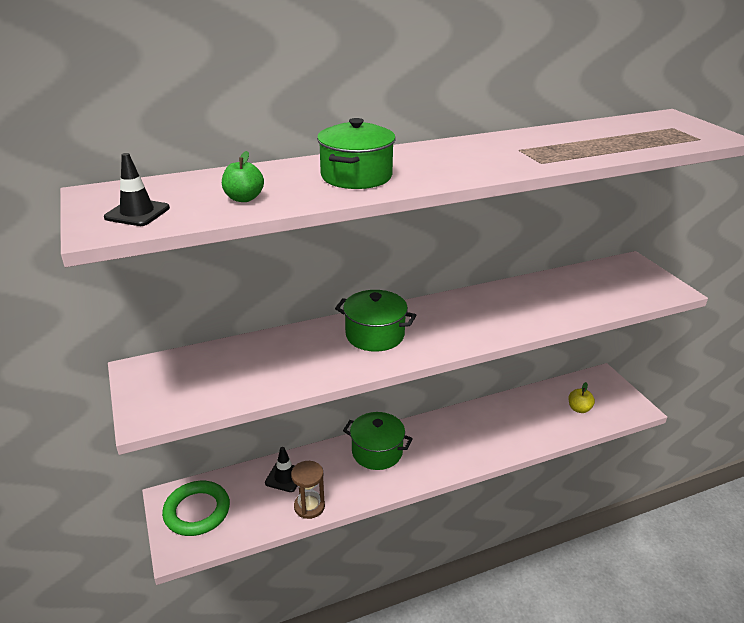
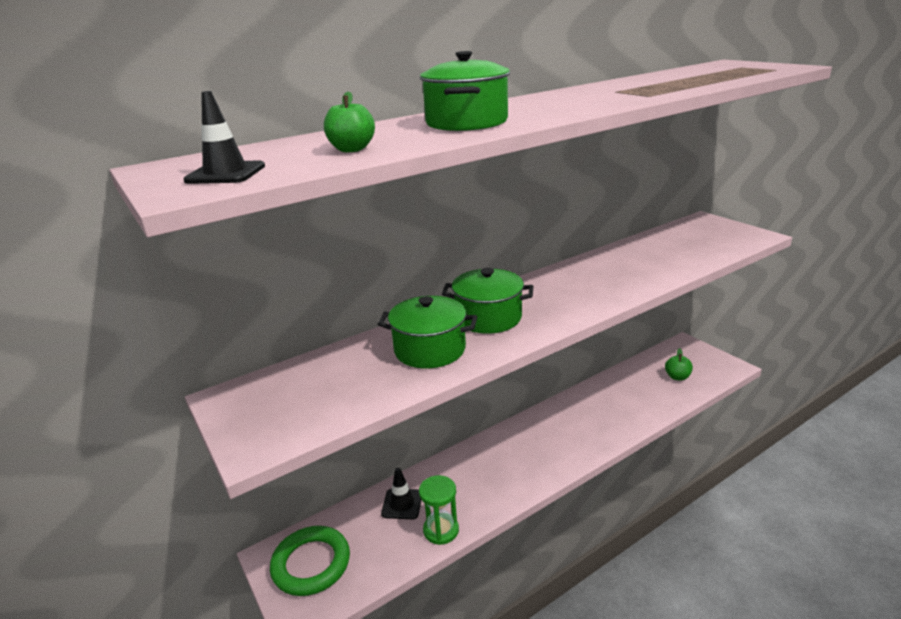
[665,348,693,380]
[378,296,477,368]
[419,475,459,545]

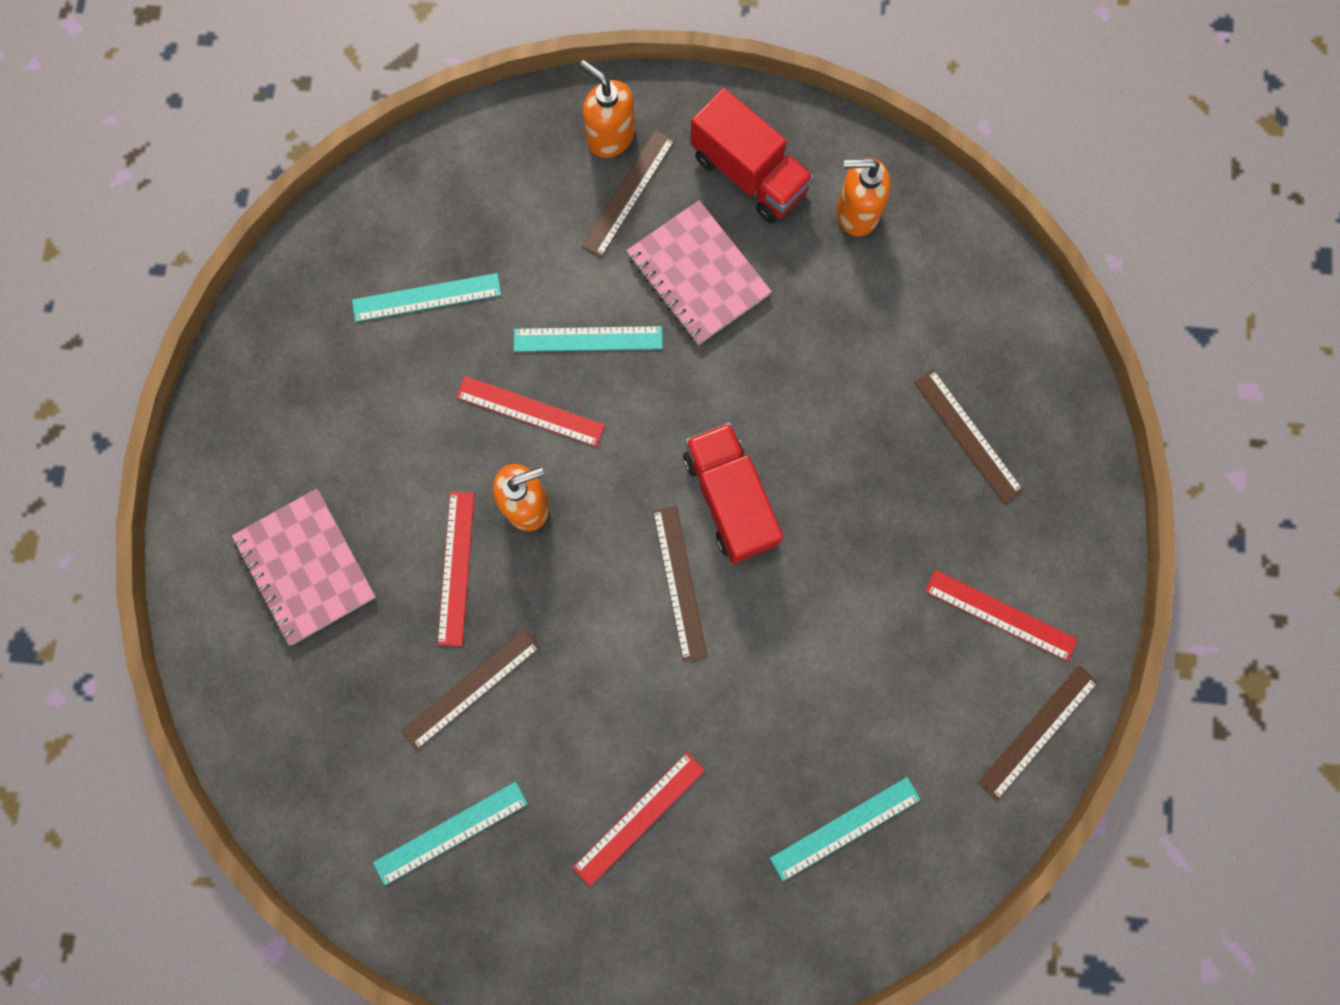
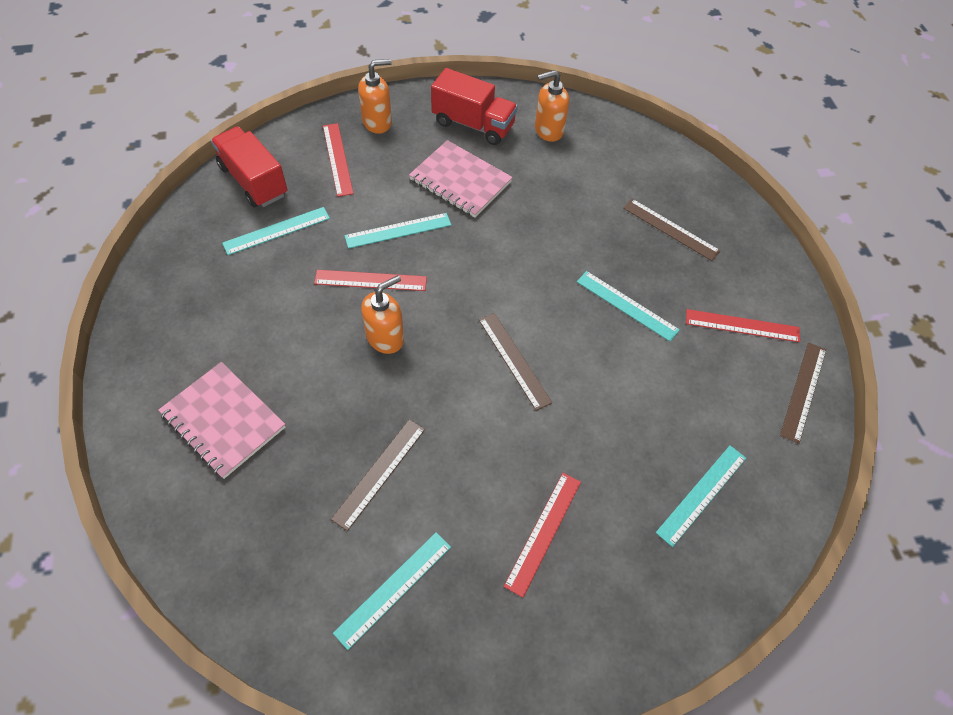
[358,59,392,134]
[582,130,675,258] (first image)
[211,127,288,207]
[323,123,354,197]
[577,271,680,342]

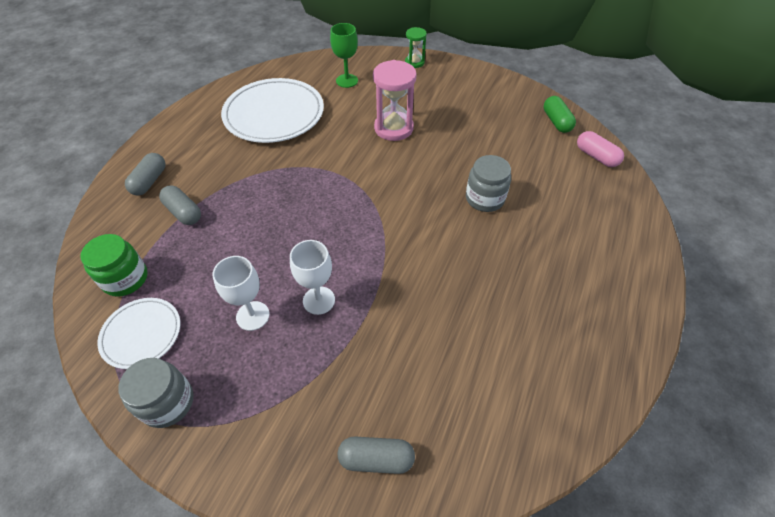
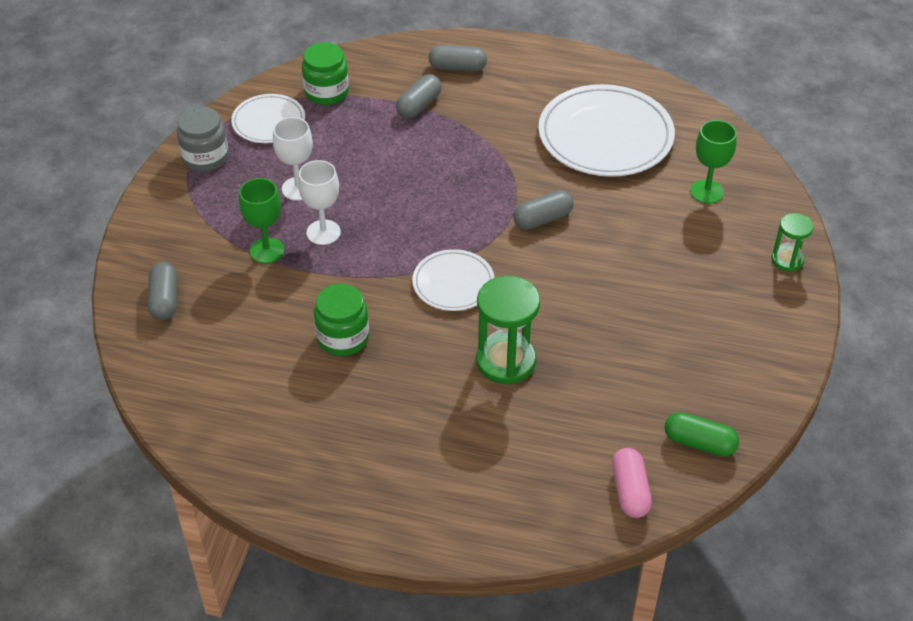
[373,60,417,141] (first image)
[665,412,739,457]
[612,448,652,518]
[476,276,540,385]
[239,178,284,264]
[513,190,574,230]
[412,249,495,311]
[314,283,369,356]

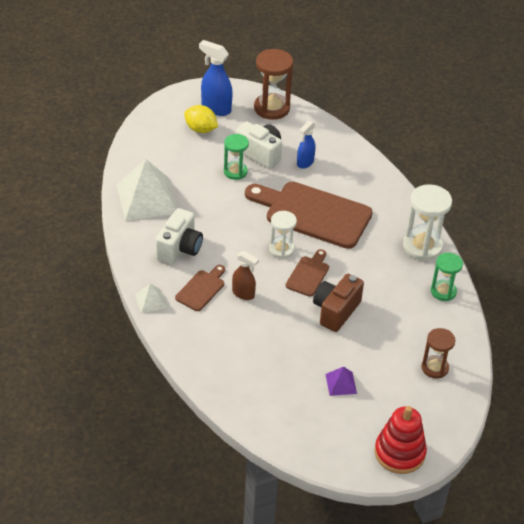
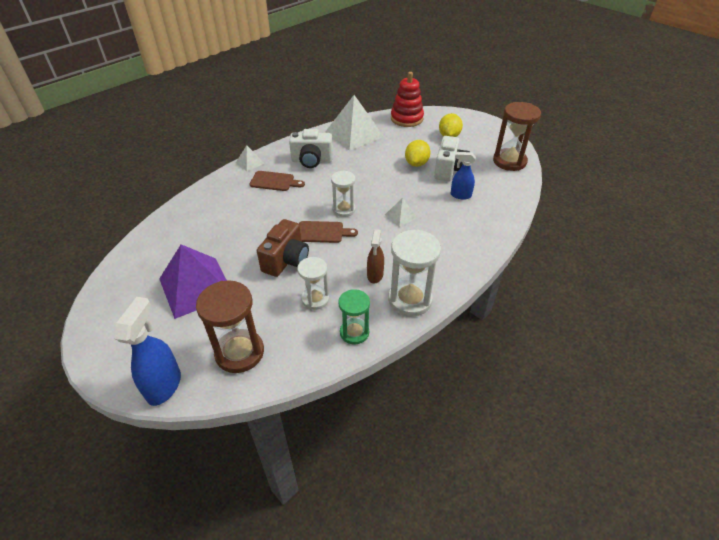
[114,297,181,406]
[405,140,430,167]
[385,198,417,227]
[367,229,384,283]
[257,219,309,277]
[196,280,264,373]
[159,244,227,319]
[391,72,424,127]
[297,257,329,310]

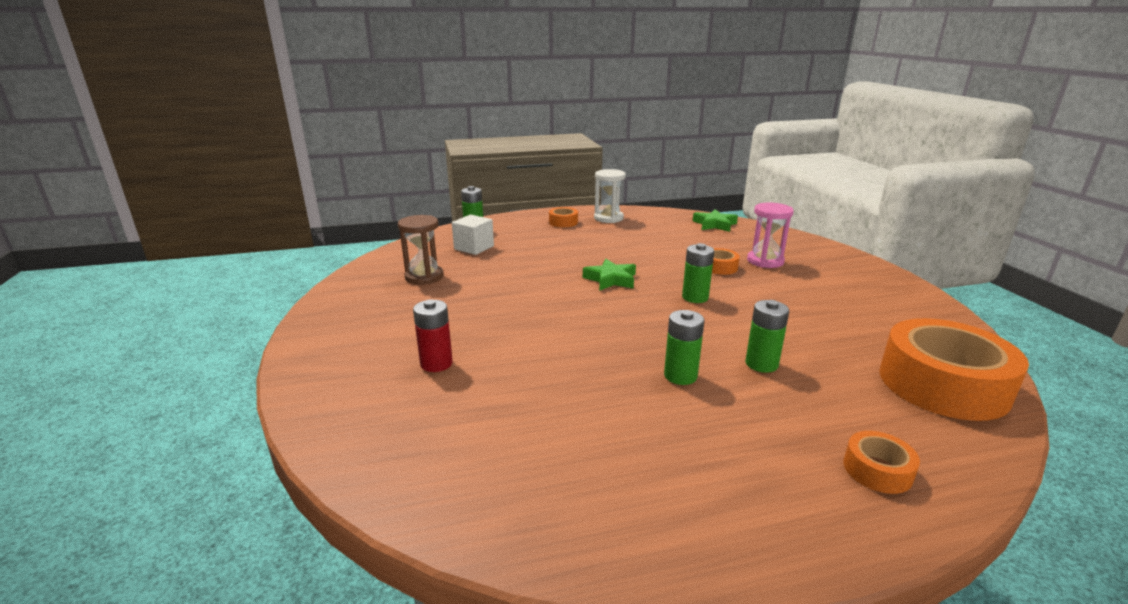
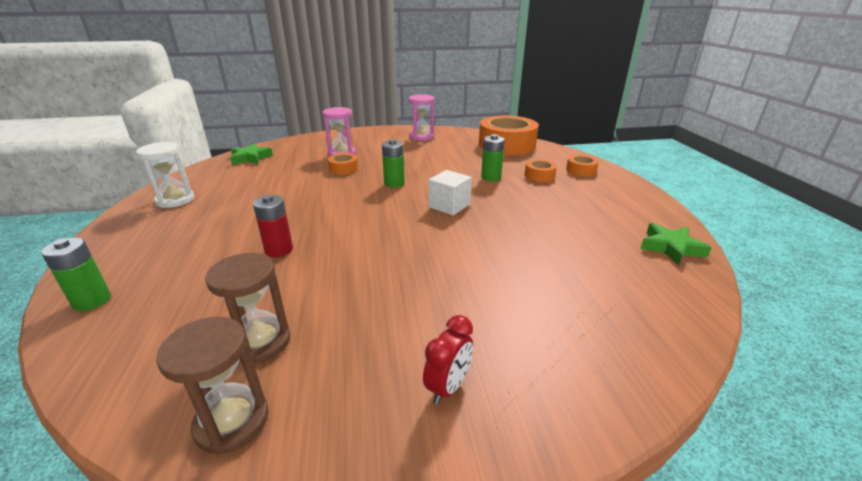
[525,159,557,182]
[428,170,472,216]
[640,223,712,266]
[253,195,293,257]
[664,310,704,385] (first image)
[408,94,434,141]
[423,315,473,404]
[156,317,269,454]

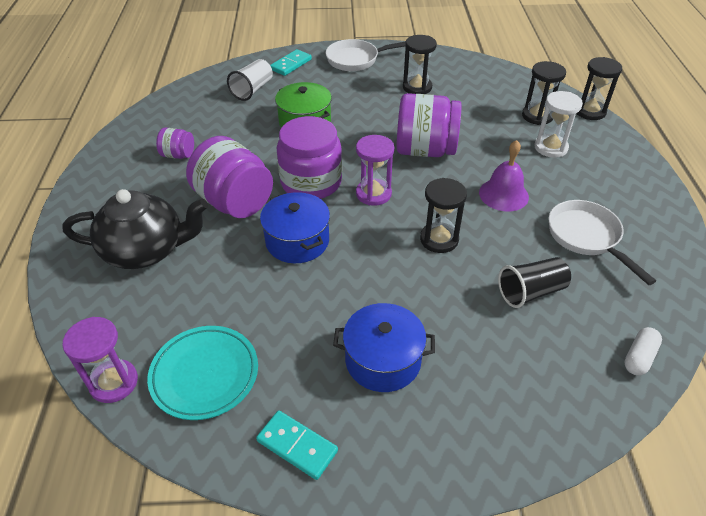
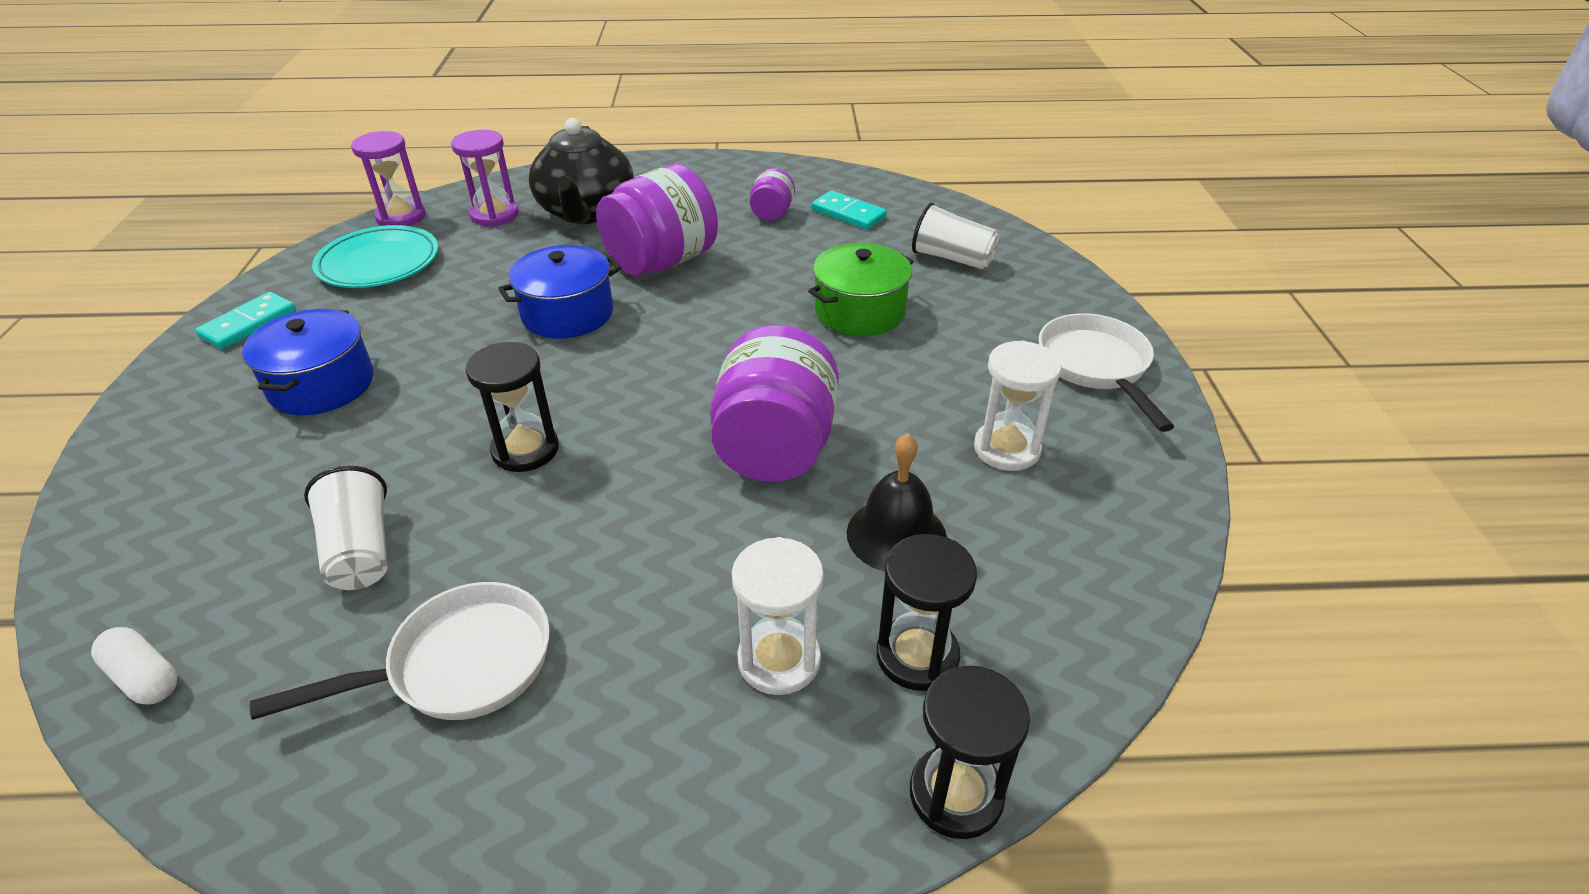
[974,341,1062,471]
[811,191,887,230]
[277,116,342,199] (first image)
[451,130,519,226]
[479,140,529,211] (first image)
[304,466,388,590]
[847,433,947,572]

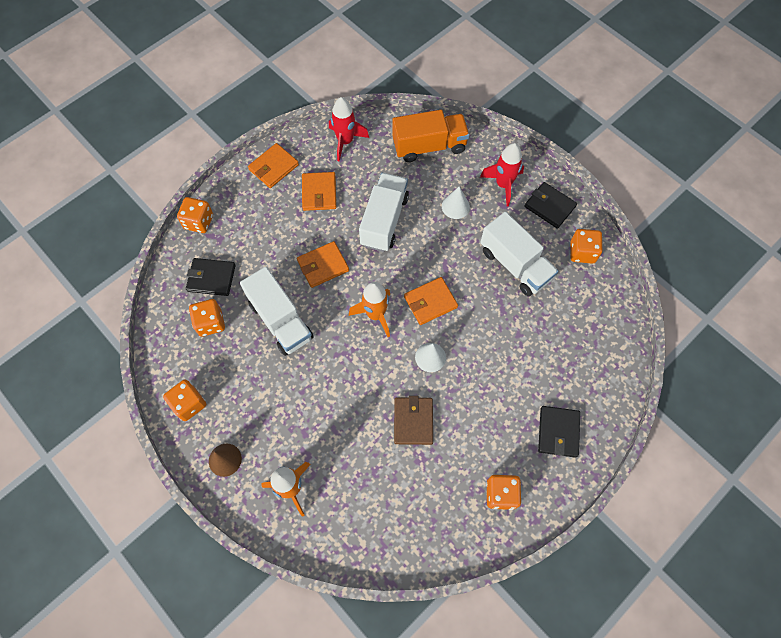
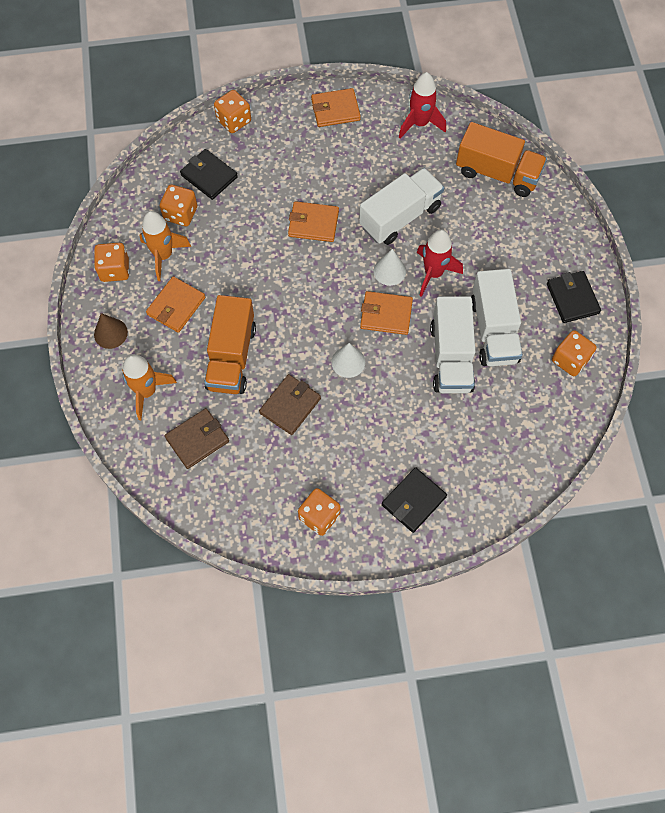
[417,230,463,297]
[146,276,205,333]
[374,249,406,286]
[430,296,475,393]
[140,211,191,281]
[204,295,256,394]
[165,408,229,469]

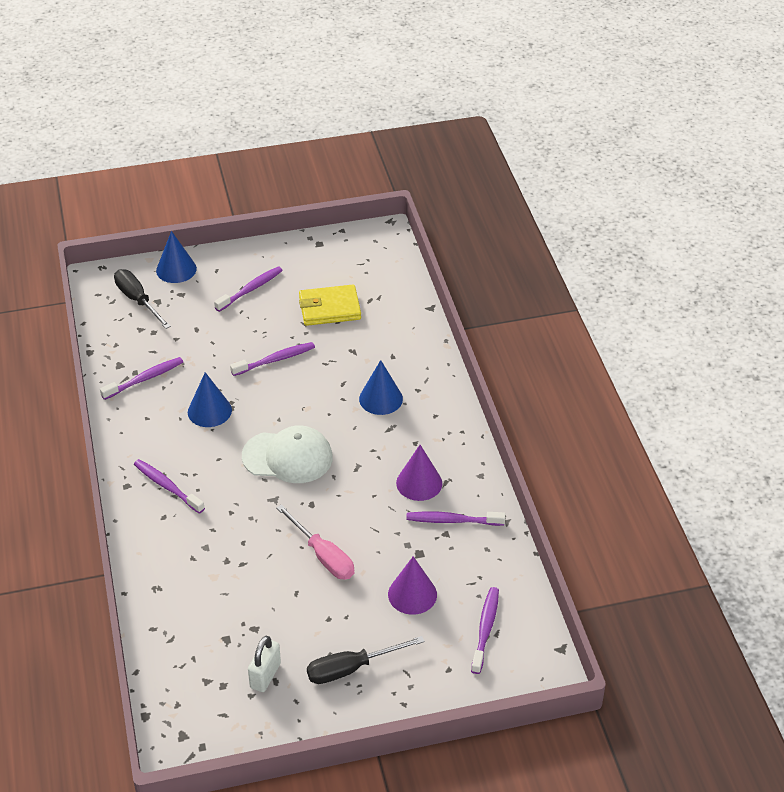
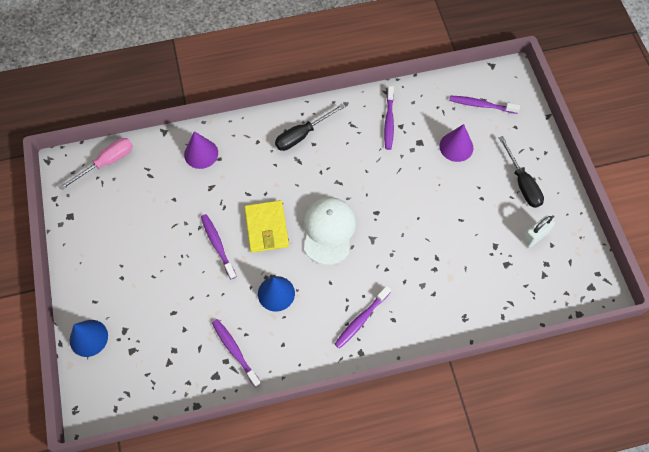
[214,266,283,312] (first image)
[275,104,344,151]
[244,200,289,253]
[359,360,403,415] (first image)
[184,131,218,169]
[59,138,133,191]
[522,215,555,248]

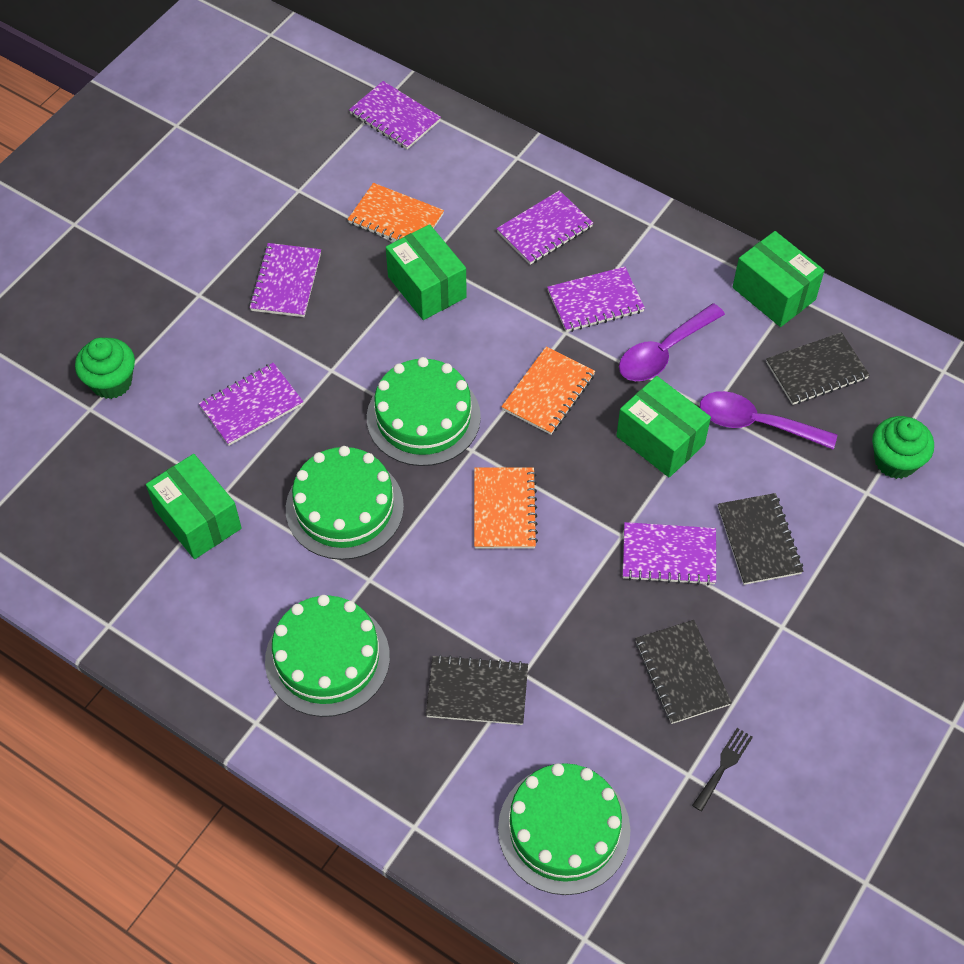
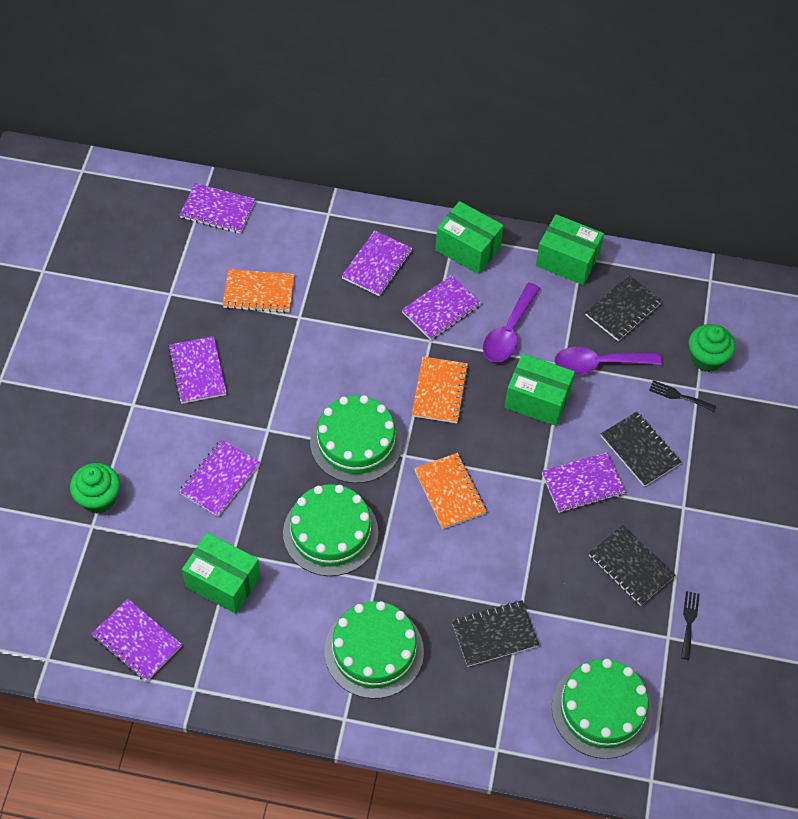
[435,201,504,274]
[649,380,716,412]
[92,599,182,682]

